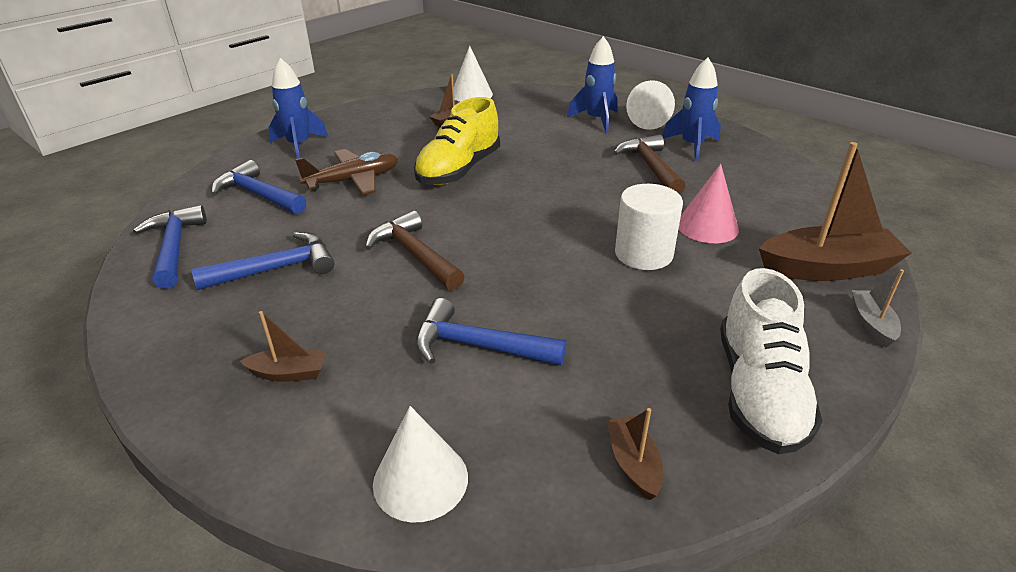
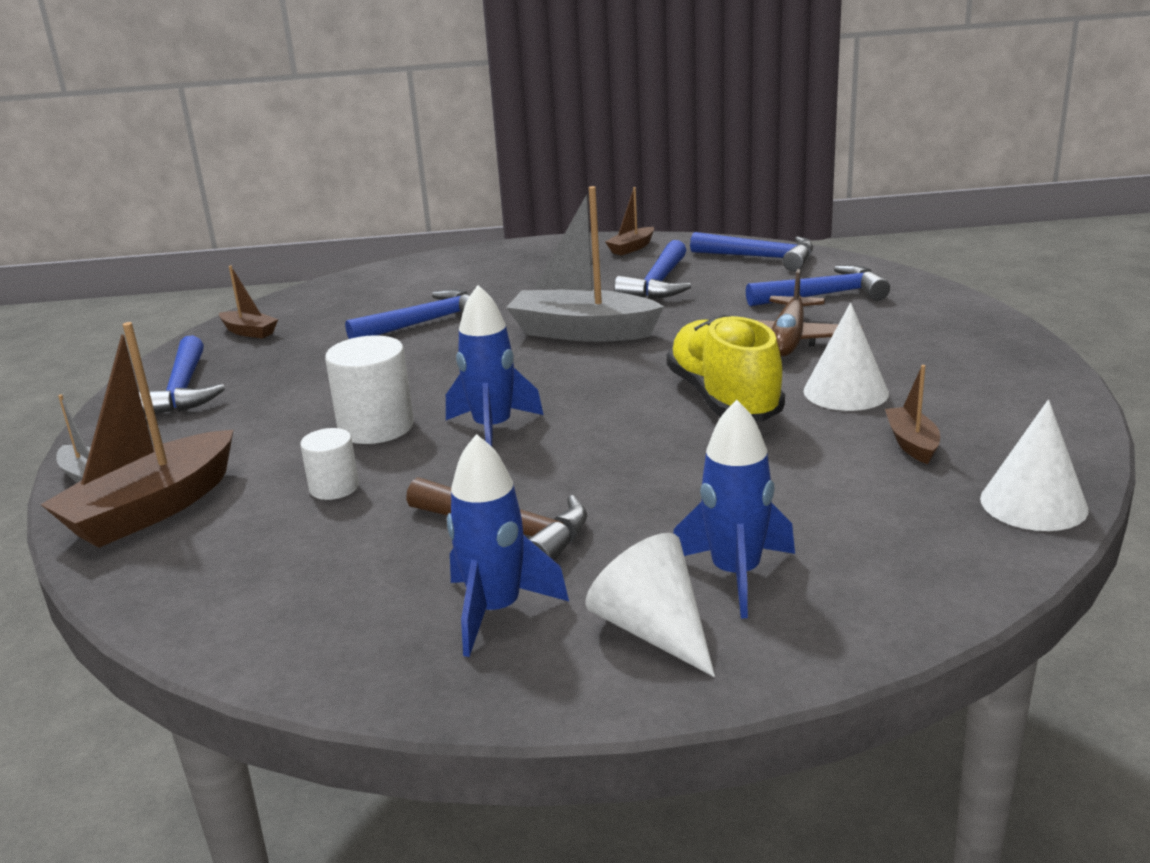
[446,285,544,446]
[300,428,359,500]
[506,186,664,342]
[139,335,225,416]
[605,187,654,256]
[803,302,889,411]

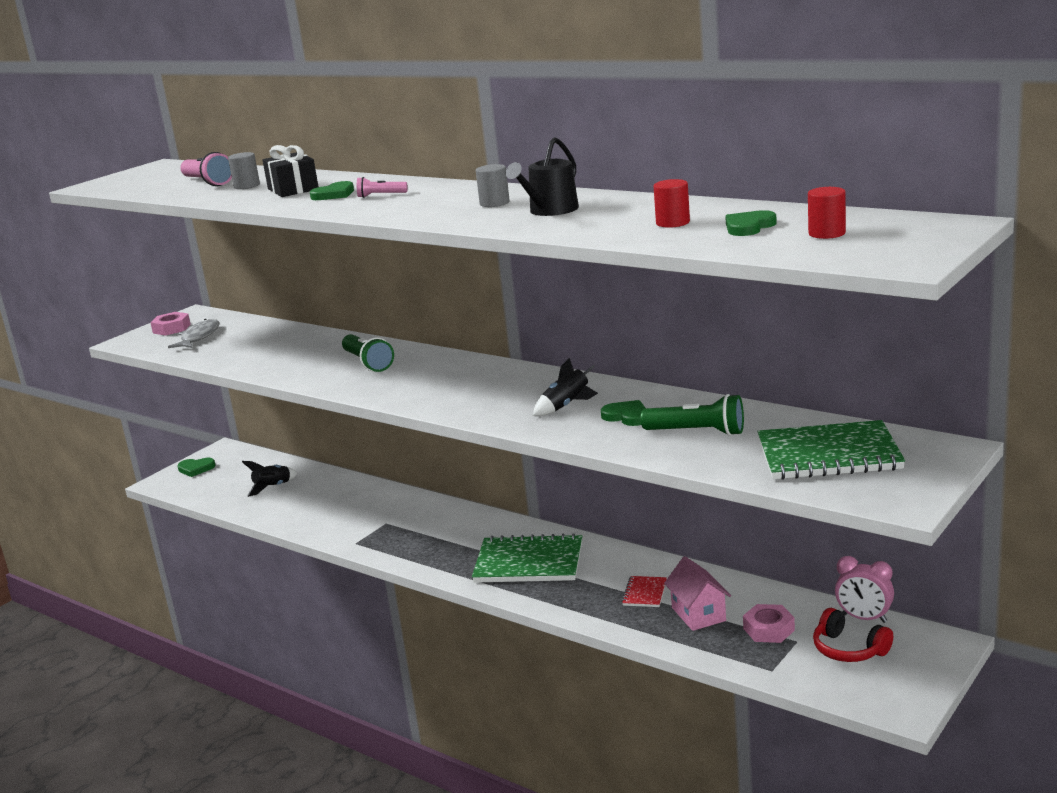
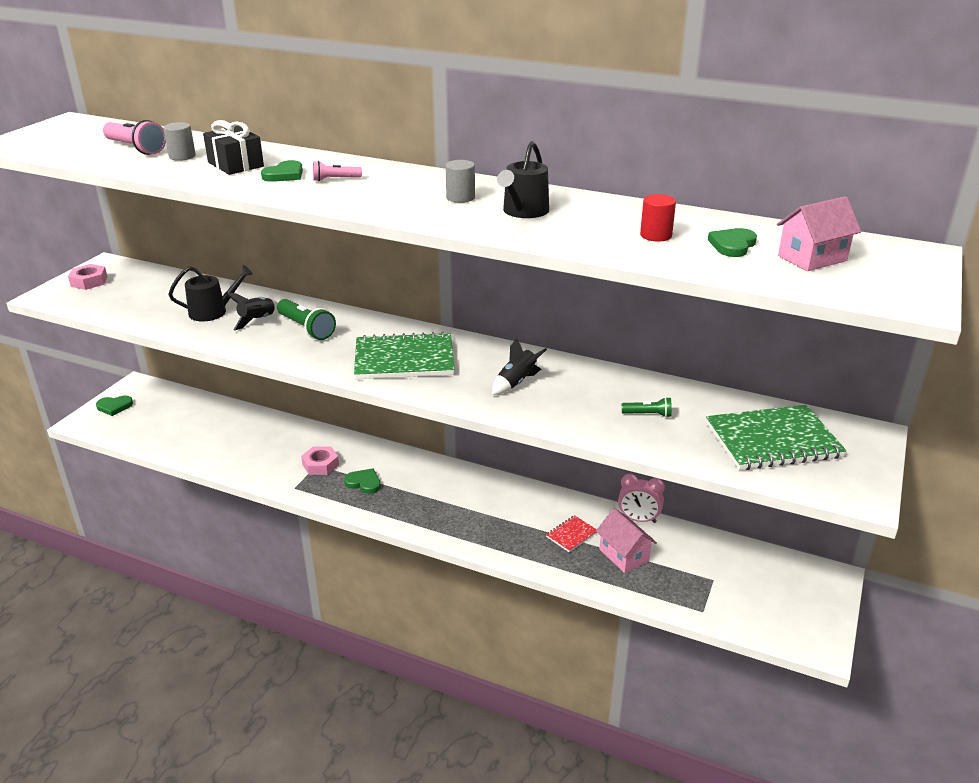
[777,196,861,271]
[168,319,219,348] (first image)
[622,397,672,417]
[344,468,381,494]
[226,293,278,330]
[354,332,455,379]
[618,474,665,523]
[546,515,597,552]
[301,446,339,475]
[813,608,893,662] (first image)
[168,265,253,321]

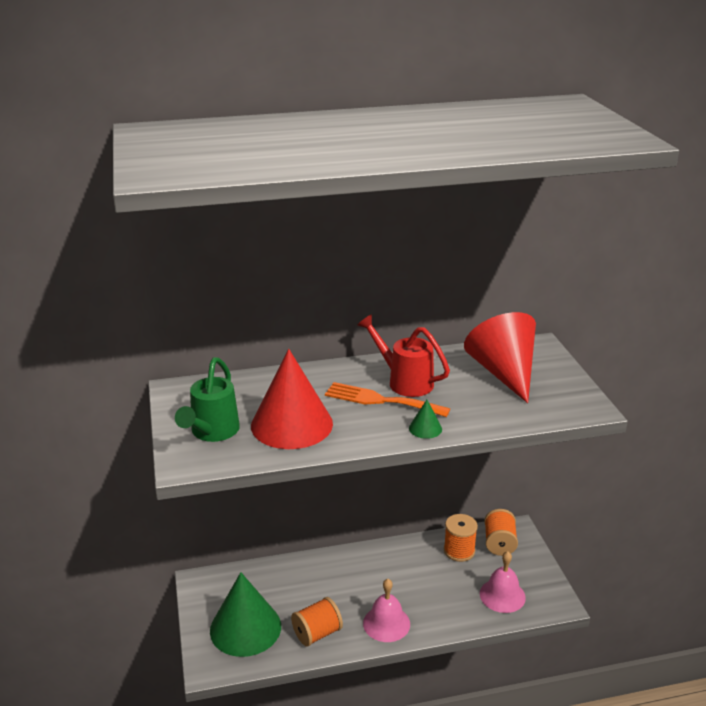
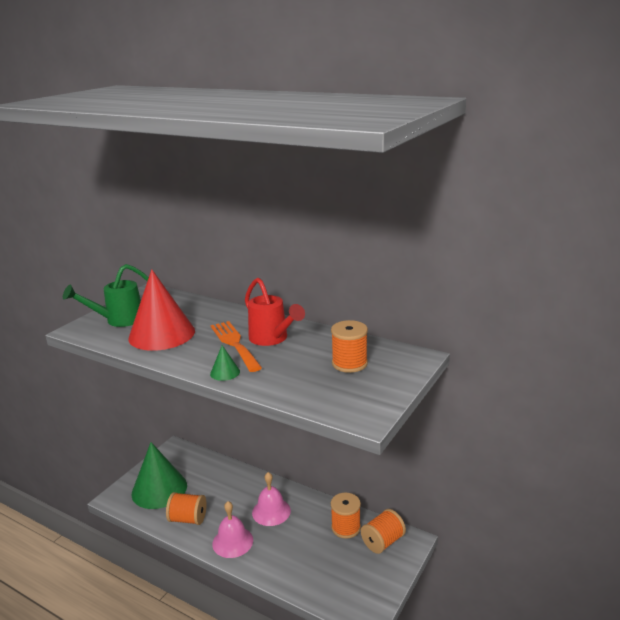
[331,320,368,373]
[245,278,305,346]
[252,472,291,526]

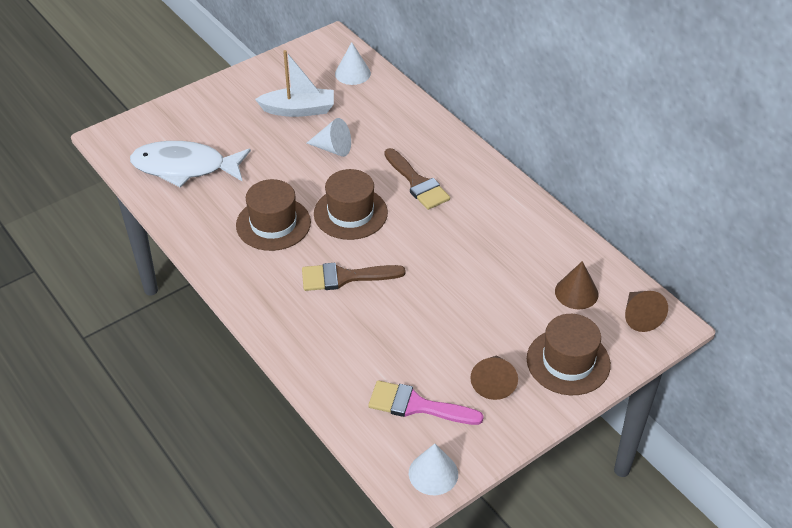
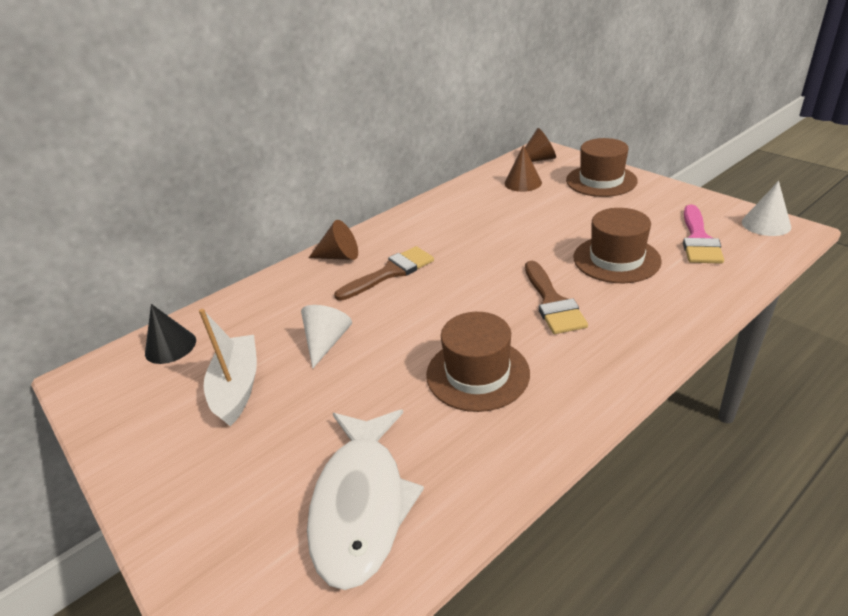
[145,304,196,364]
[574,208,662,283]
[309,220,358,260]

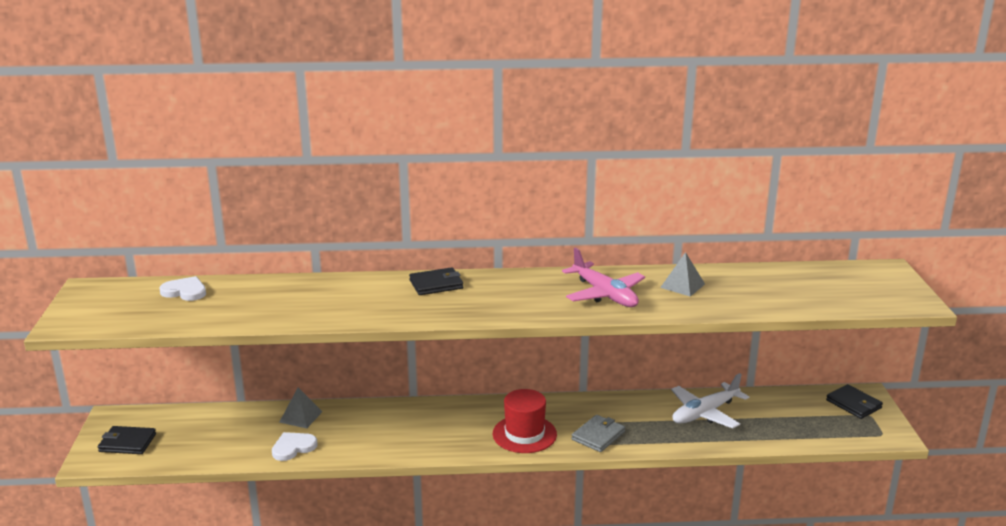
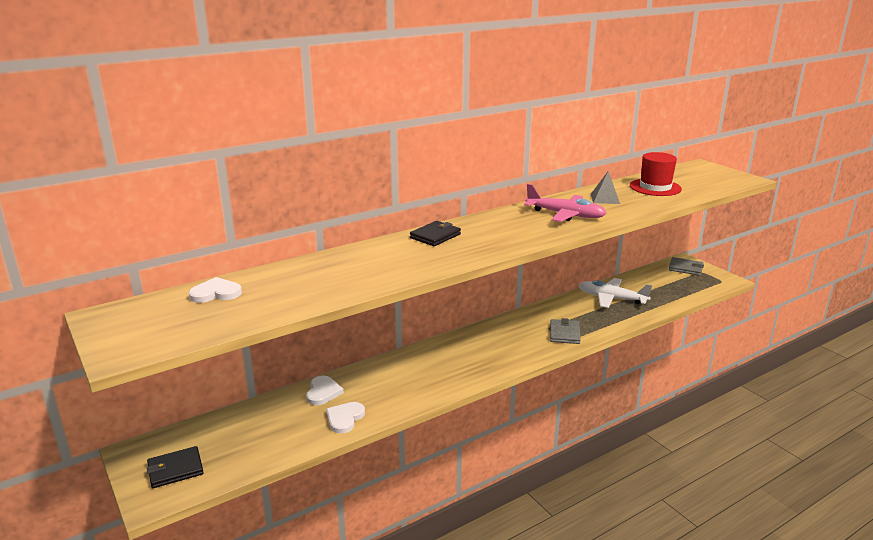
[578,278,652,308]
[669,257,704,276]
[306,375,344,405]
[630,152,682,196]

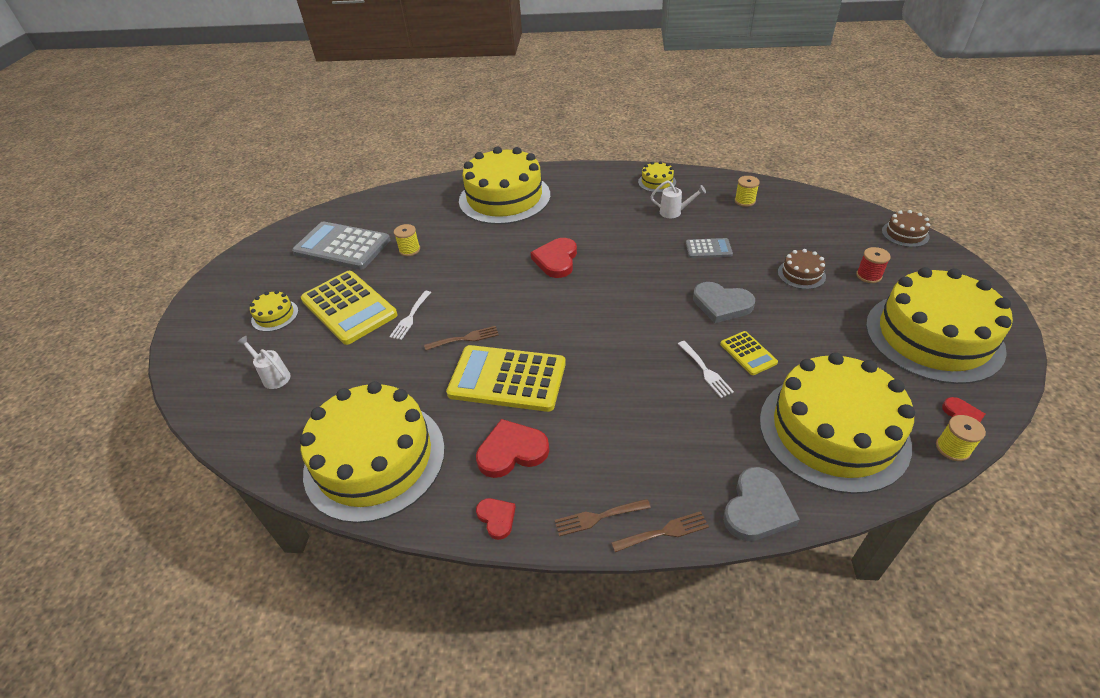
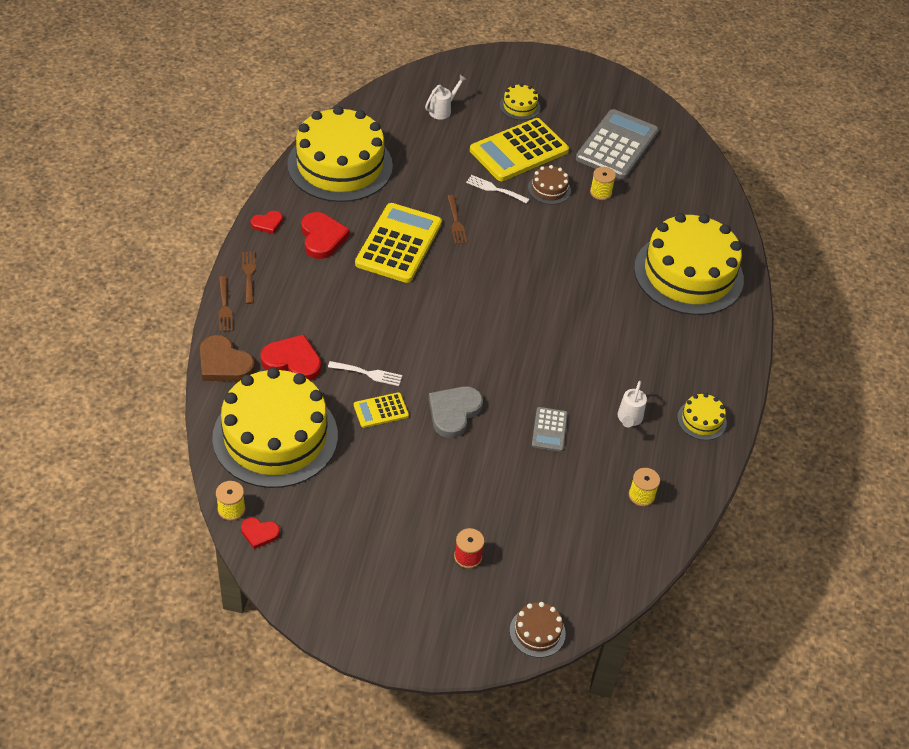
[260,334,321,381]
[528,165,571,205]
[866,267,1013,384] (first image)
[328,361,403,386]
[200,335,255,381]

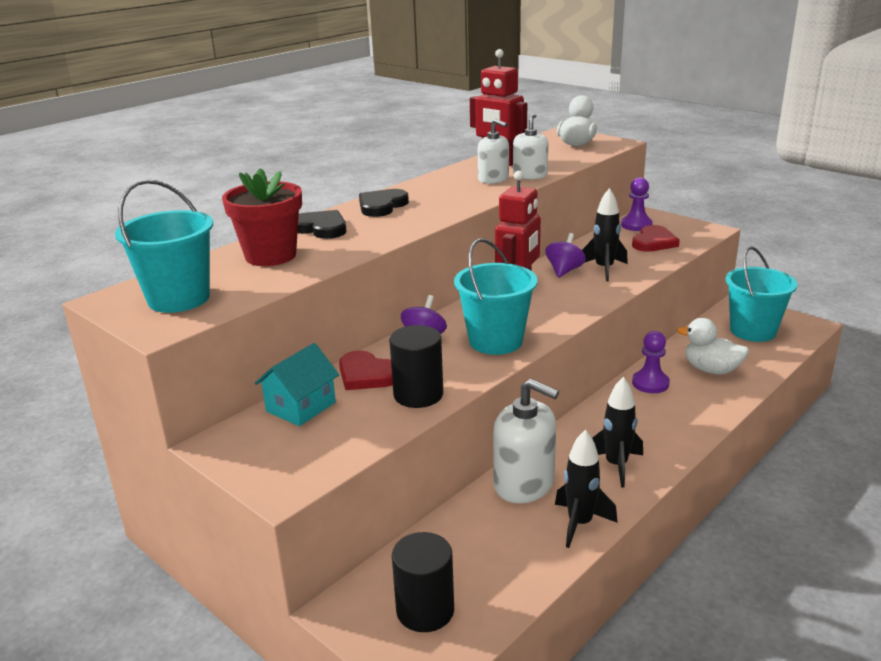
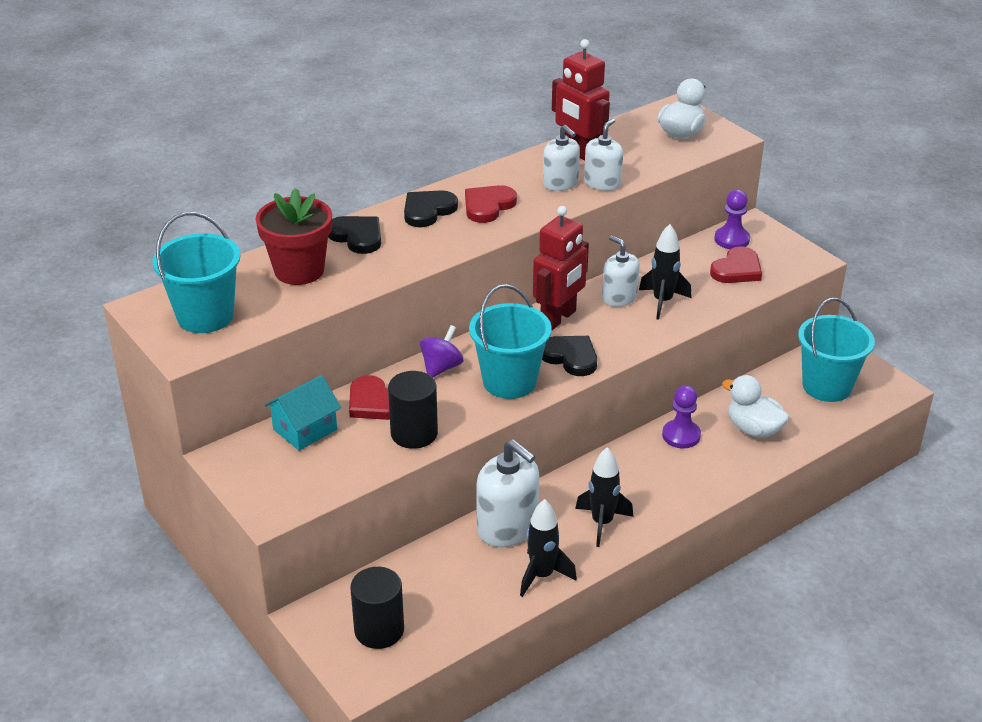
[602,235,640,307]
[465,185,517,223]
[542,336,597,376]

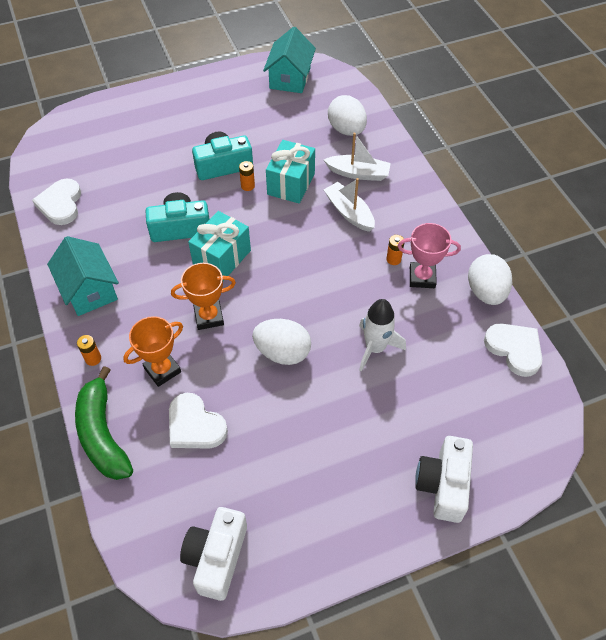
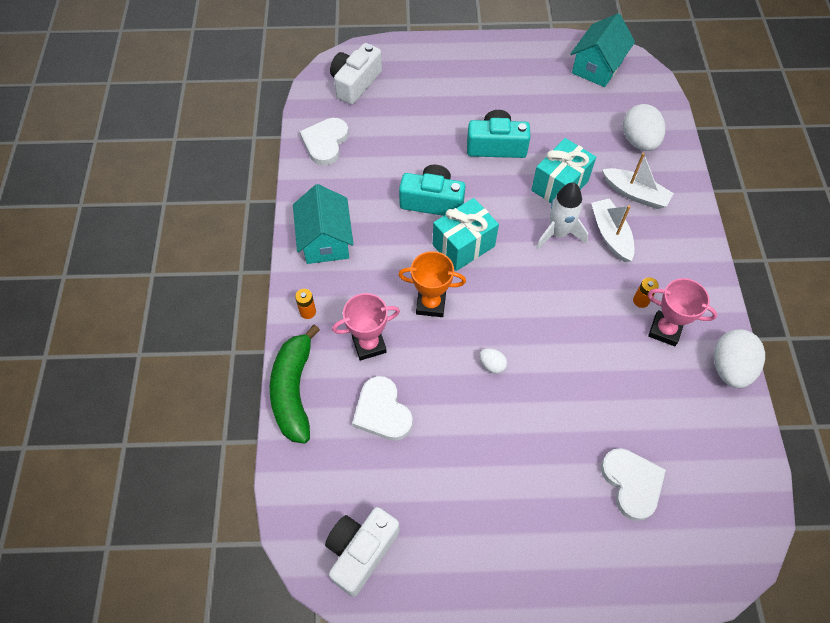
[239,161,255,191] (first image)
[536,182,588,249]
[332,293,400,361]
[480,348,507,374]
[601,448,666,521]
[330,43,382,105]

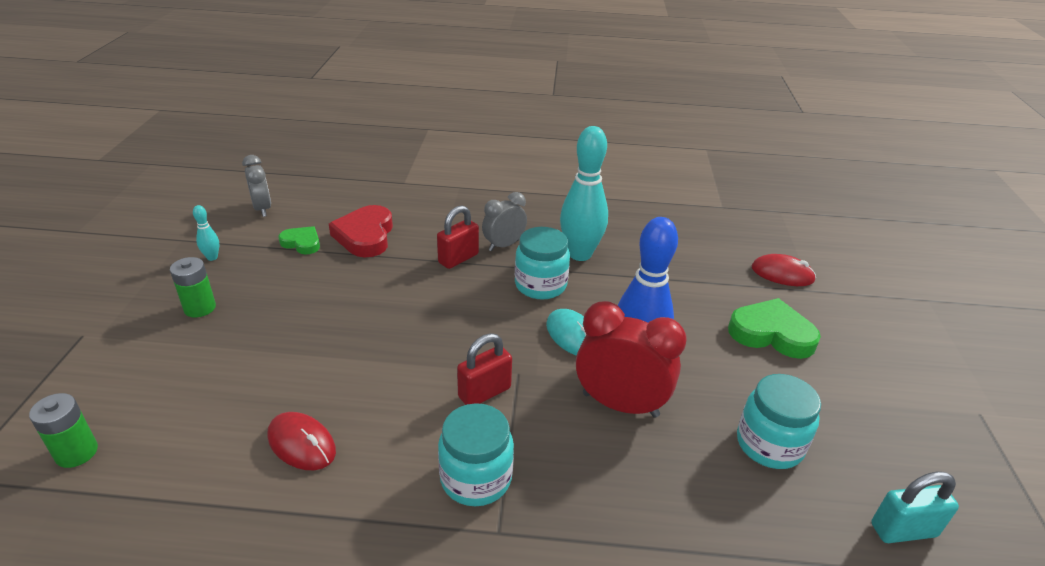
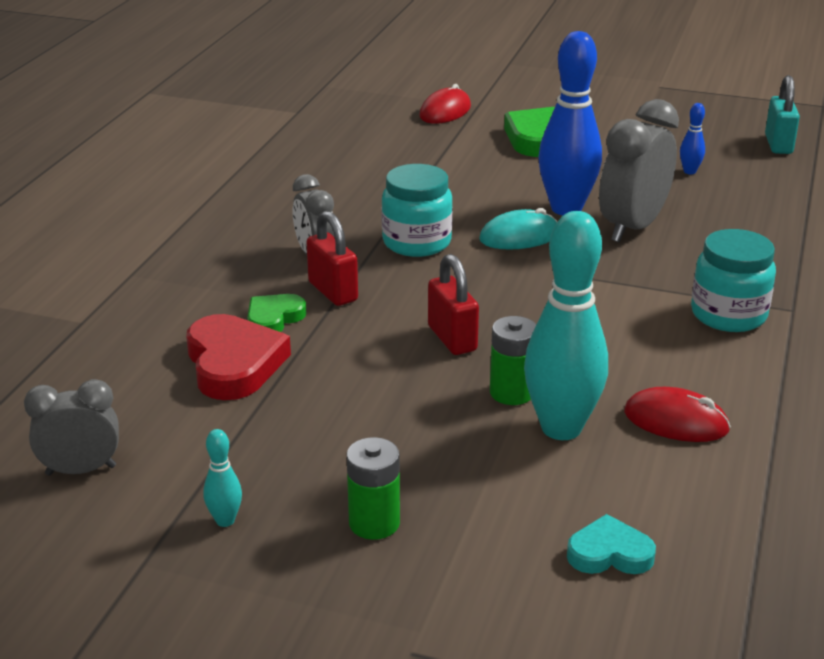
[524,211,608,440]
[186,314,291,400]
[247,294,306,332]
[599,99,679,242]
[428,254,479,355]
[680,103,705,174]
[490,316,536,405]
[624,387,731,442]
[567,514,656,574]

